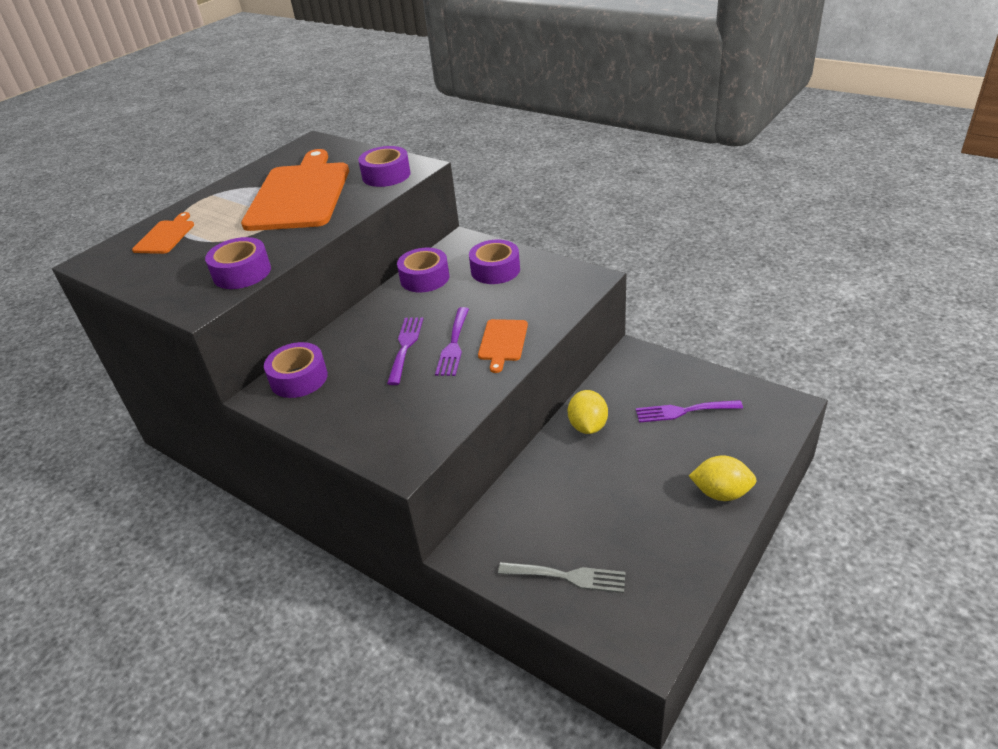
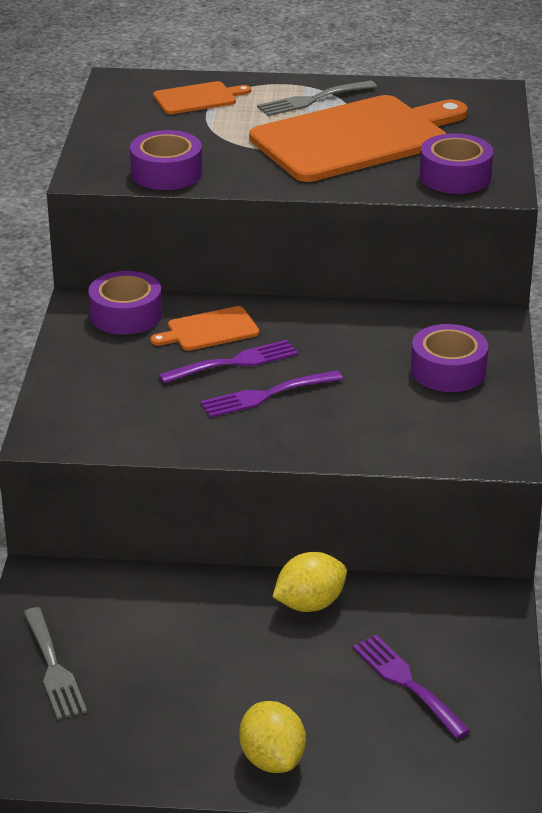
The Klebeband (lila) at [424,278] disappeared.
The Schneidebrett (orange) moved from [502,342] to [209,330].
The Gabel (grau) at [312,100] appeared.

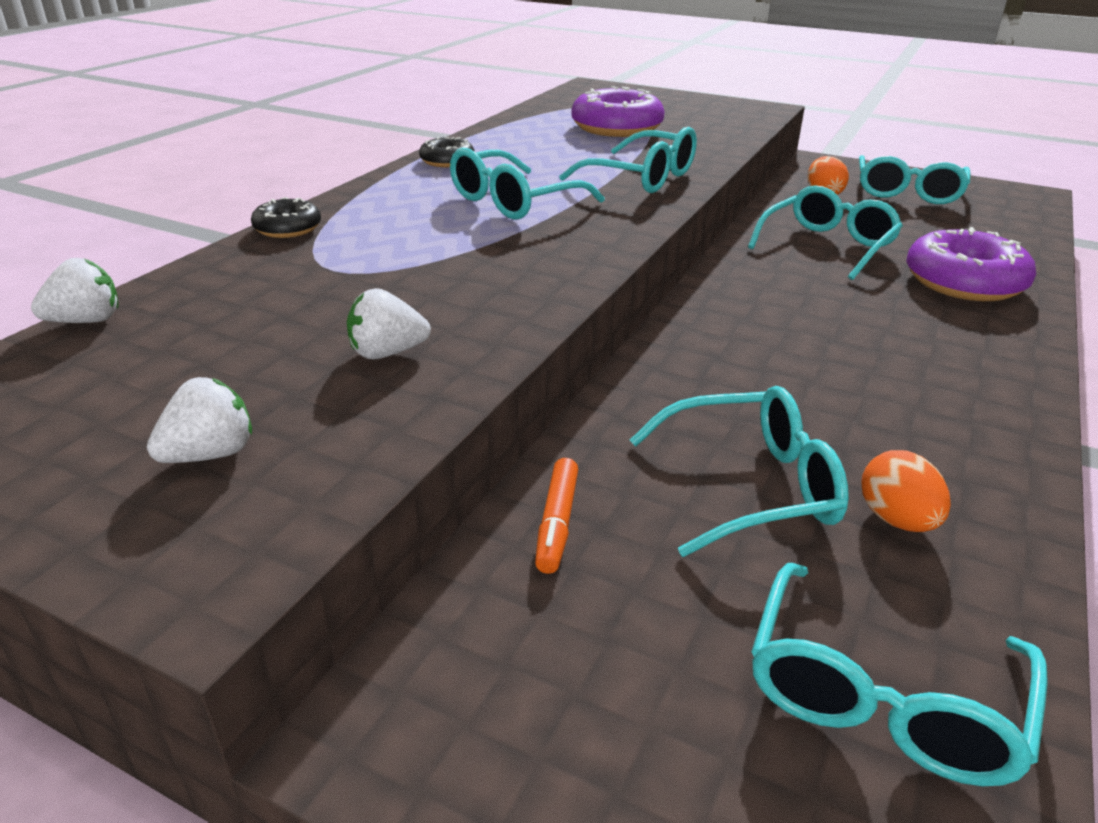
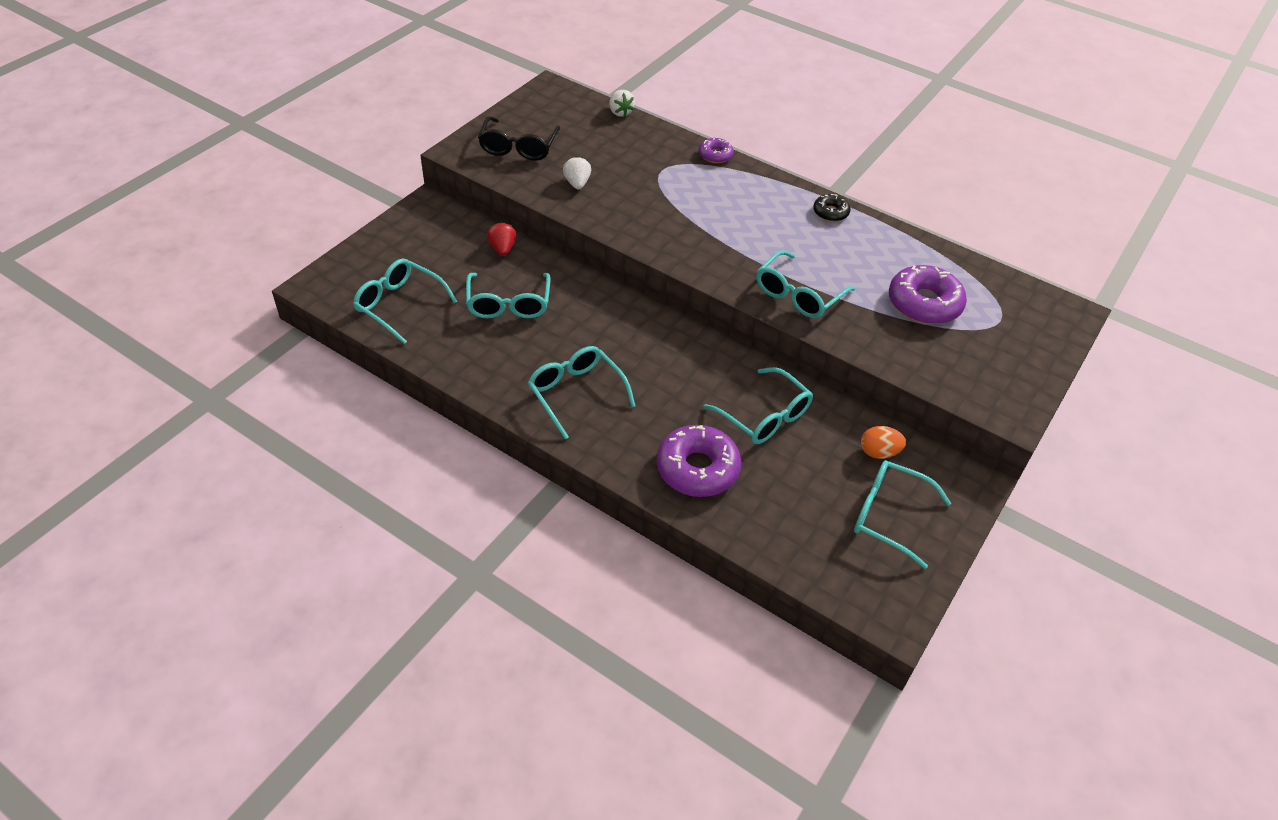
The Brille (türkis) moved from [513,202] to [575,393].
The Donut (schwarz) at [288,228] became the Donut (lila) at [715,155].
The Erdbeere (weiß) at [210,454] was replaced by the Brille (schwarz) at [518,147].
The Ei (orange) at [896,520] disappeared.
The Filzstift (orange) at [557,523] was replaced by the Erdbeere (rot) at [502,248].

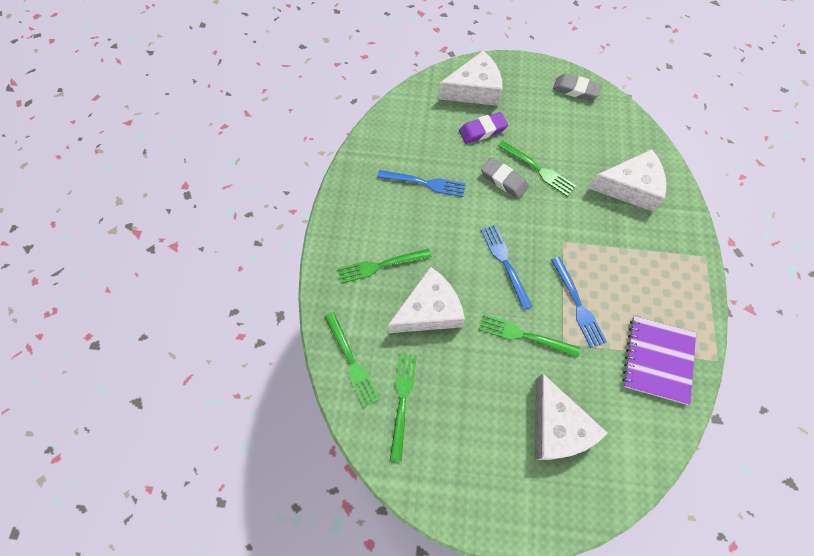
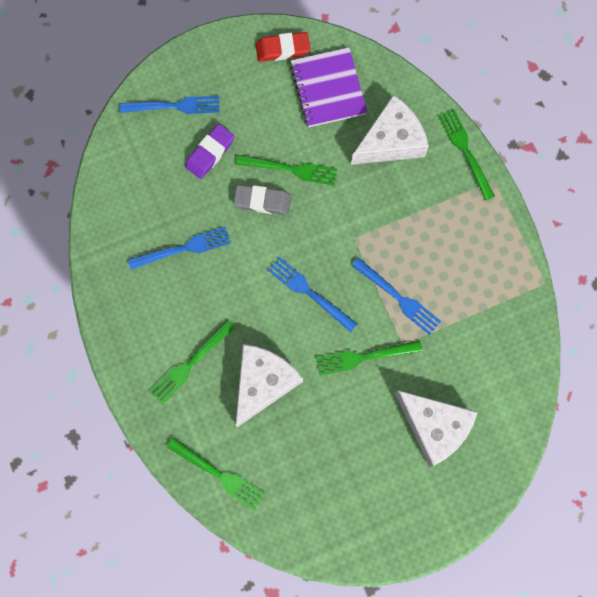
The Käse (weiß) at [474,90] was replaced by the Gabel (blau) at [175,106].
The Radiergummi (grau) at [575,90] became the Radiergummi (rot) at [282,49].
The Notizbuch (lila) moved from [658,360] to [328,89].
The Gabel (grün) moved from [402,400] to [465,151].

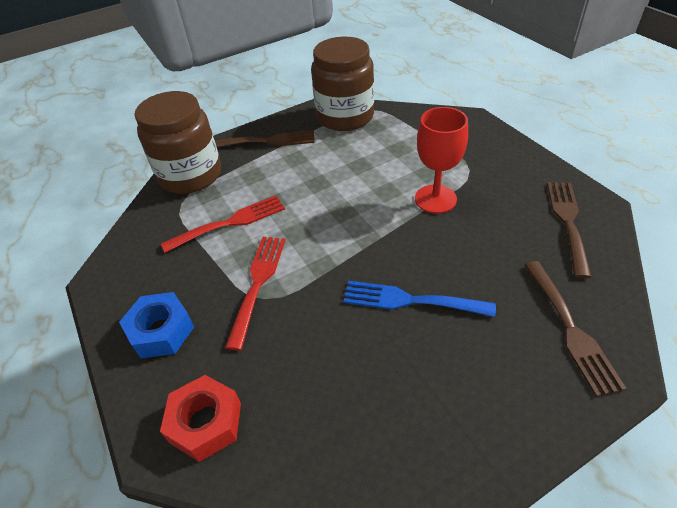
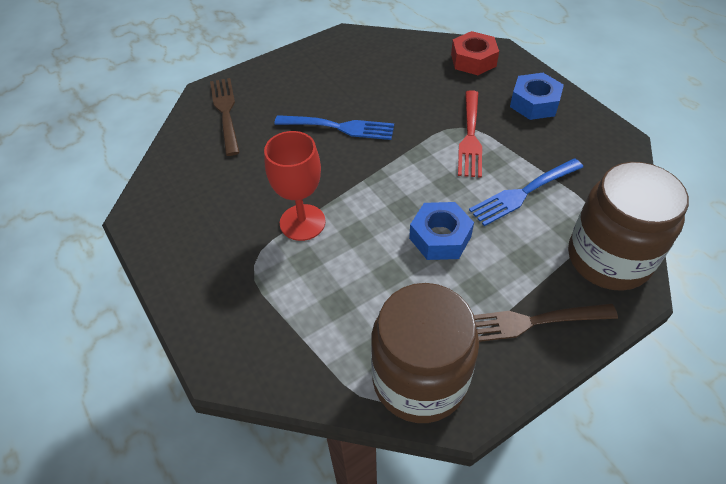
The Gabel (braun) at [568,222] disappeared.
The Gabel (rot) at [229,223] became the Gabel (blau) at [523,193].
The Sechskantmutter (blau) at [440,237] appeared.

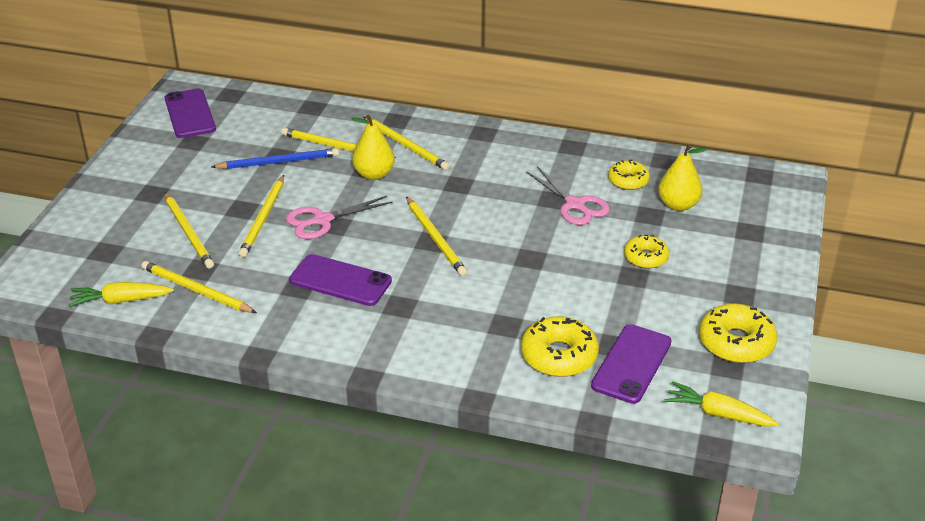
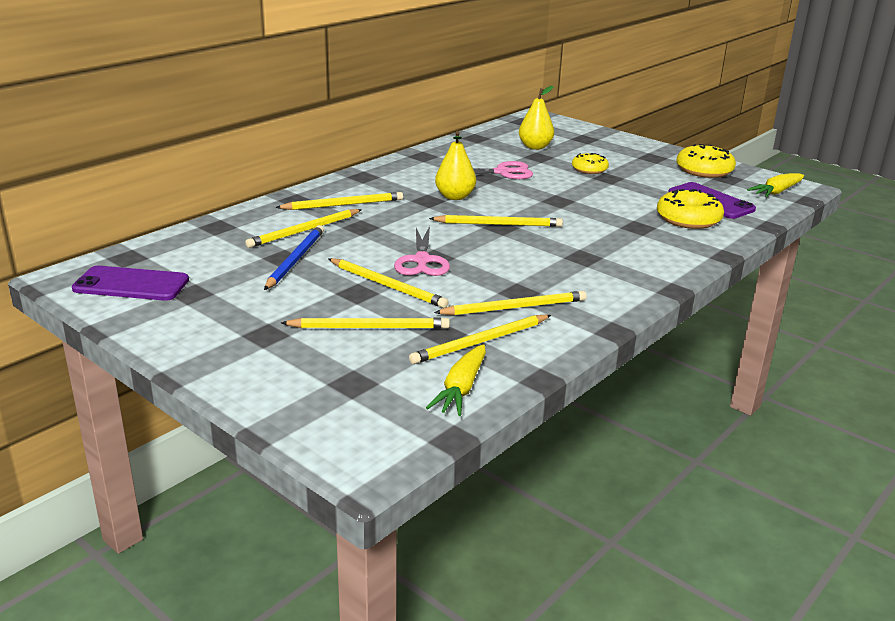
The Birne (gelb) moved from [374,174] to [455,197].
The Donut (gelb) at [628,181] disappeared.
The Handy (lila) at [340,281] disappeared.
The Bleistift (gelb) at [514,307] appeared.

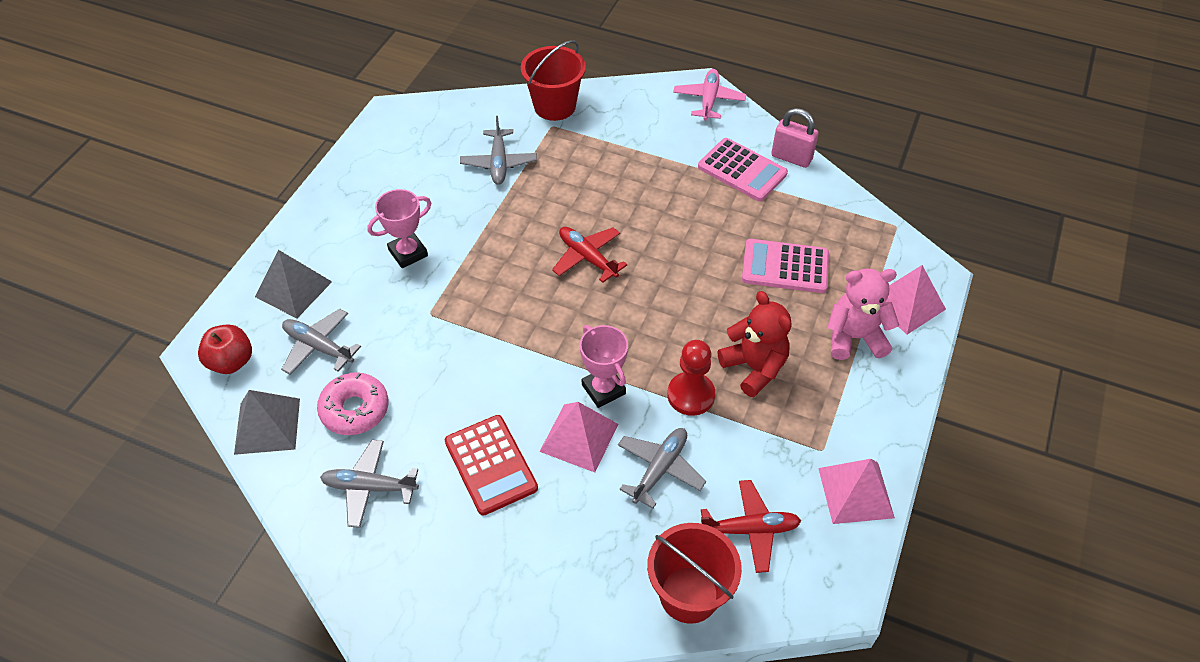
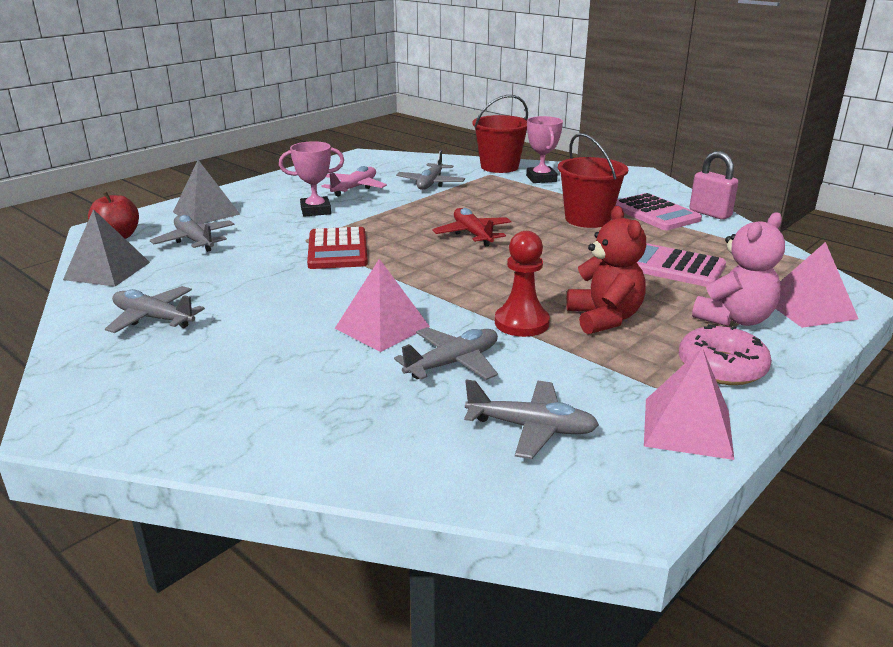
The Flugzeug (rosa) moved from [709,100] to [354,188].
The Teddybär (rosa) at [854,337] turned 120 degrees clockwise.
The Pokal (rosa) moved from [603,389] to [541,178].
The Donut (rosa) moved from [355,409] to [721,367].
The Taschenrechner (rot) moved from [490,465] to [337,249].
The Flugzeug (rot) at [750,529] became the Flugzeug (grau) at [531,428].
The Eimer (rot) moved from [689,594] to [587,219].

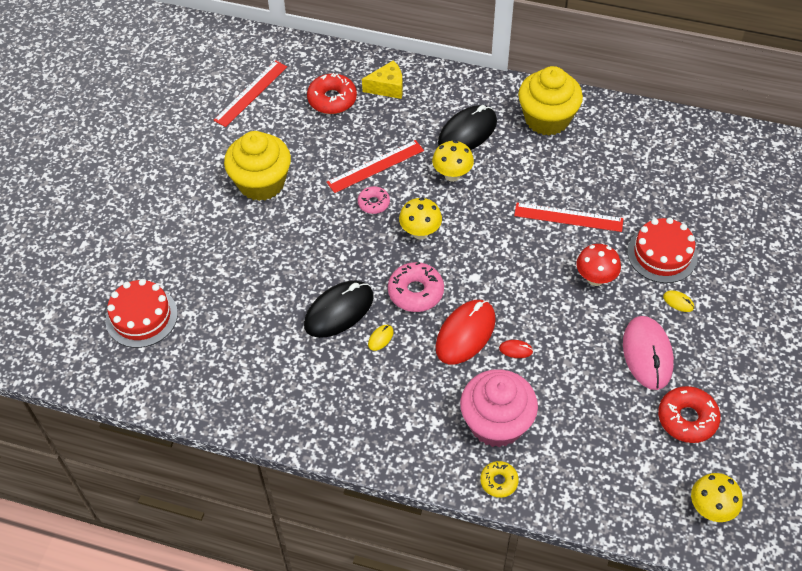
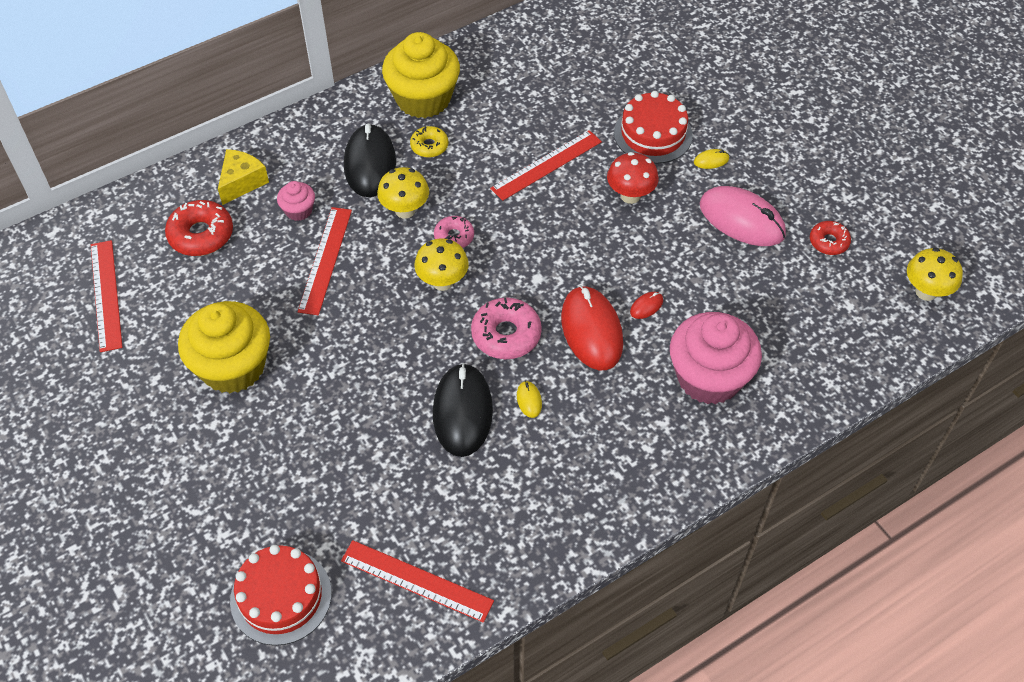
The Donut (rosa) moved from [373,203] to [454,237].
The Donut (rot) at [687,419] changed to 0.61 times the size.
The Donut (gelb) moved from [499,481] to [429,146].
The Muffin (rosa) at [298,210] appeared.
The Lineal (rot) at [416,580] appeared.

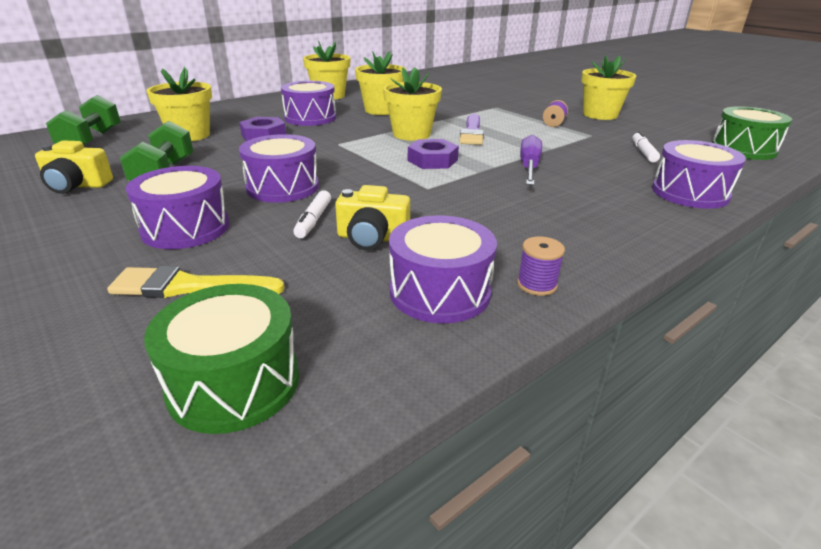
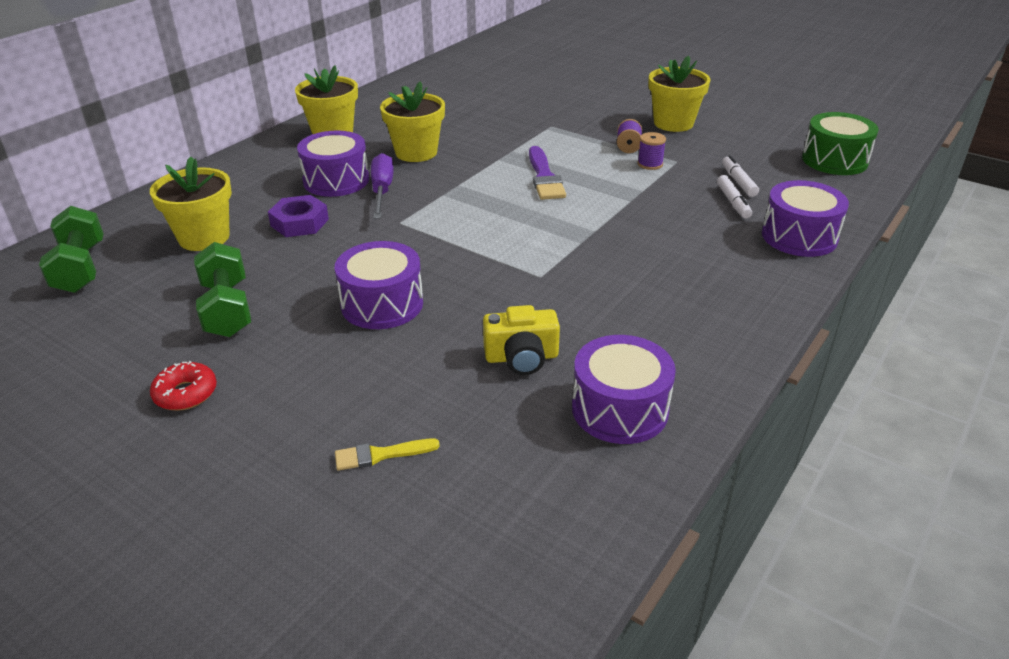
The Blumentopf (gelb) at [411,134] disappeared.
The Schraubenzieher (lila) moved from [529,167] to [382,191].
The Sechskantmutter (lila) at [432,160] disappeared.
The Kamera (gelb) at [77,185] disappeared.
The Trommel (lila) at [186,228] disappeared.
The Filzstift (weiß) moved from [313,220] to [733,202].
The Garnrolle (lila) moved from [536,285] to [650,164].
The Pinsel (gelb) at [189,287] changed to 0.61 times the size.
The Trommel (grün) at [234,382] disappeared.
The Donut (rot) at [186,393] appeared.

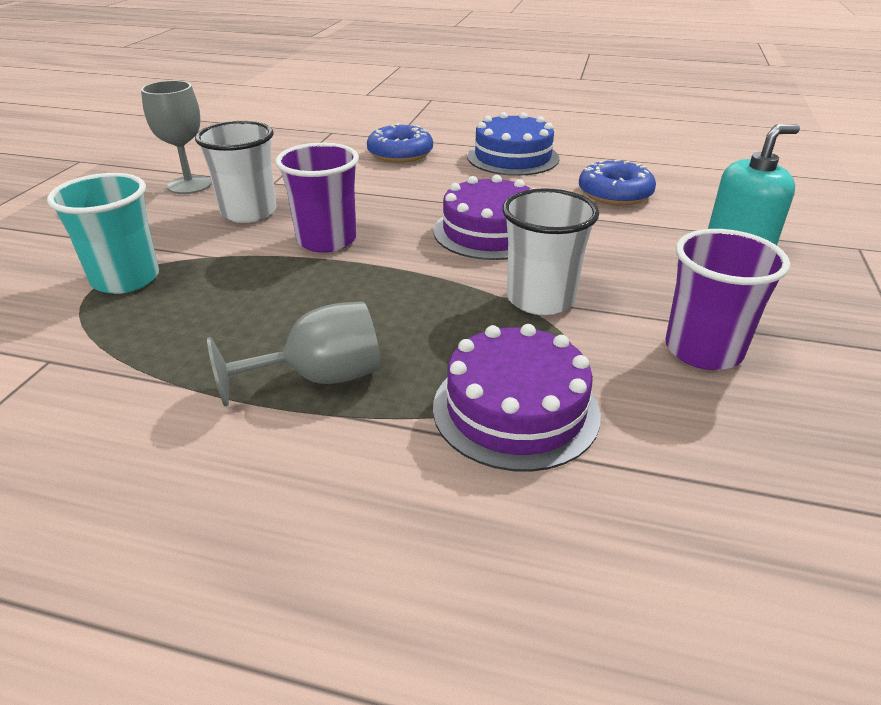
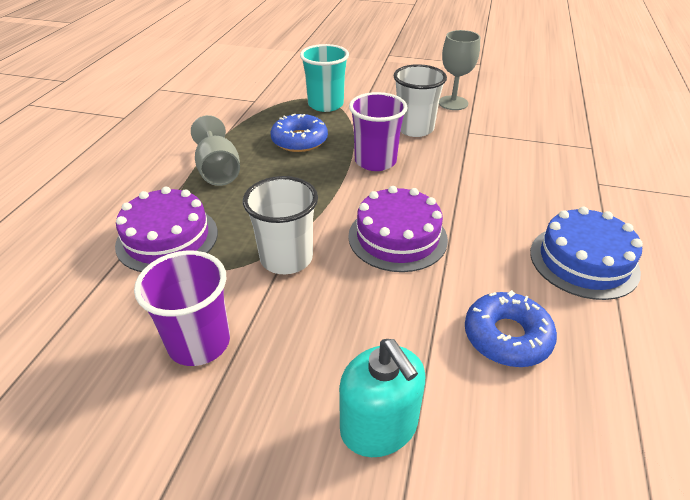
The Donut (blau) moved from [400,153] to [299,140].

